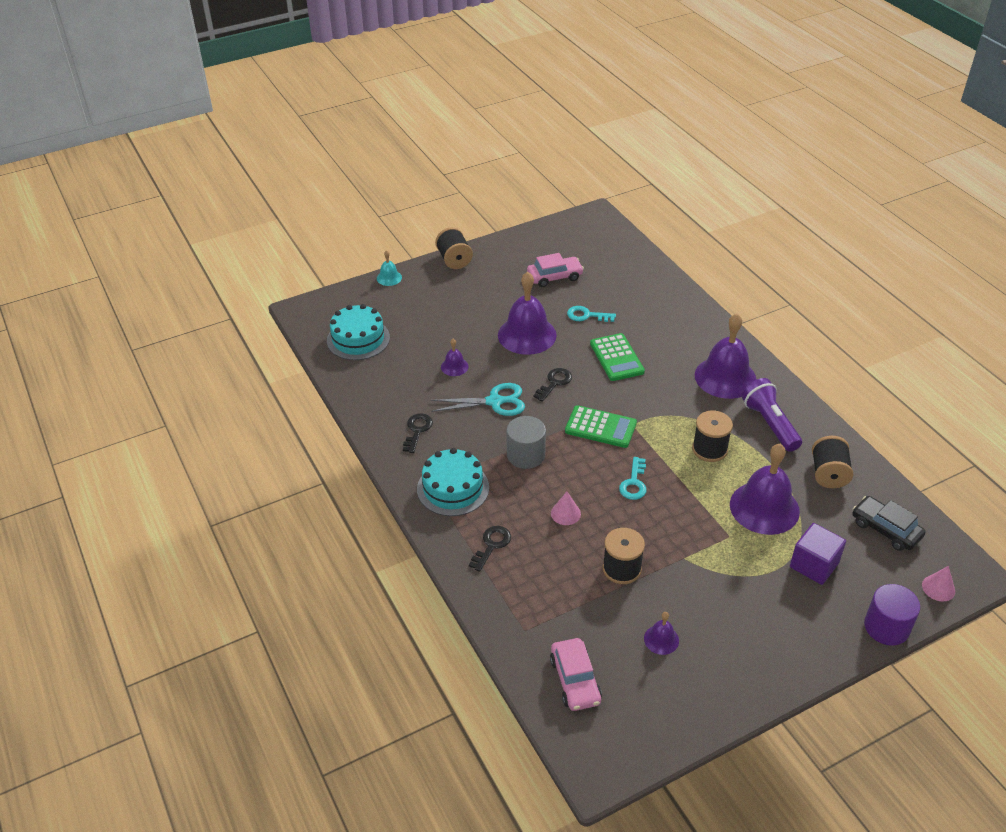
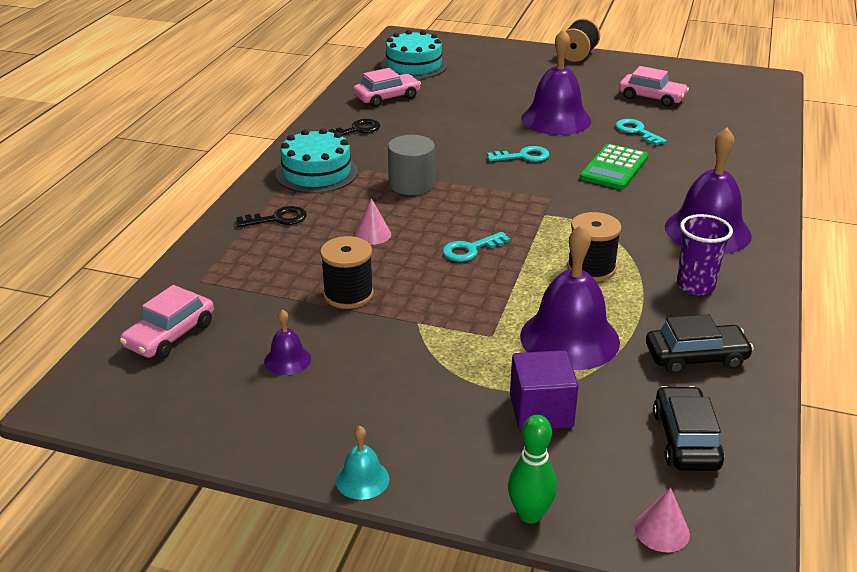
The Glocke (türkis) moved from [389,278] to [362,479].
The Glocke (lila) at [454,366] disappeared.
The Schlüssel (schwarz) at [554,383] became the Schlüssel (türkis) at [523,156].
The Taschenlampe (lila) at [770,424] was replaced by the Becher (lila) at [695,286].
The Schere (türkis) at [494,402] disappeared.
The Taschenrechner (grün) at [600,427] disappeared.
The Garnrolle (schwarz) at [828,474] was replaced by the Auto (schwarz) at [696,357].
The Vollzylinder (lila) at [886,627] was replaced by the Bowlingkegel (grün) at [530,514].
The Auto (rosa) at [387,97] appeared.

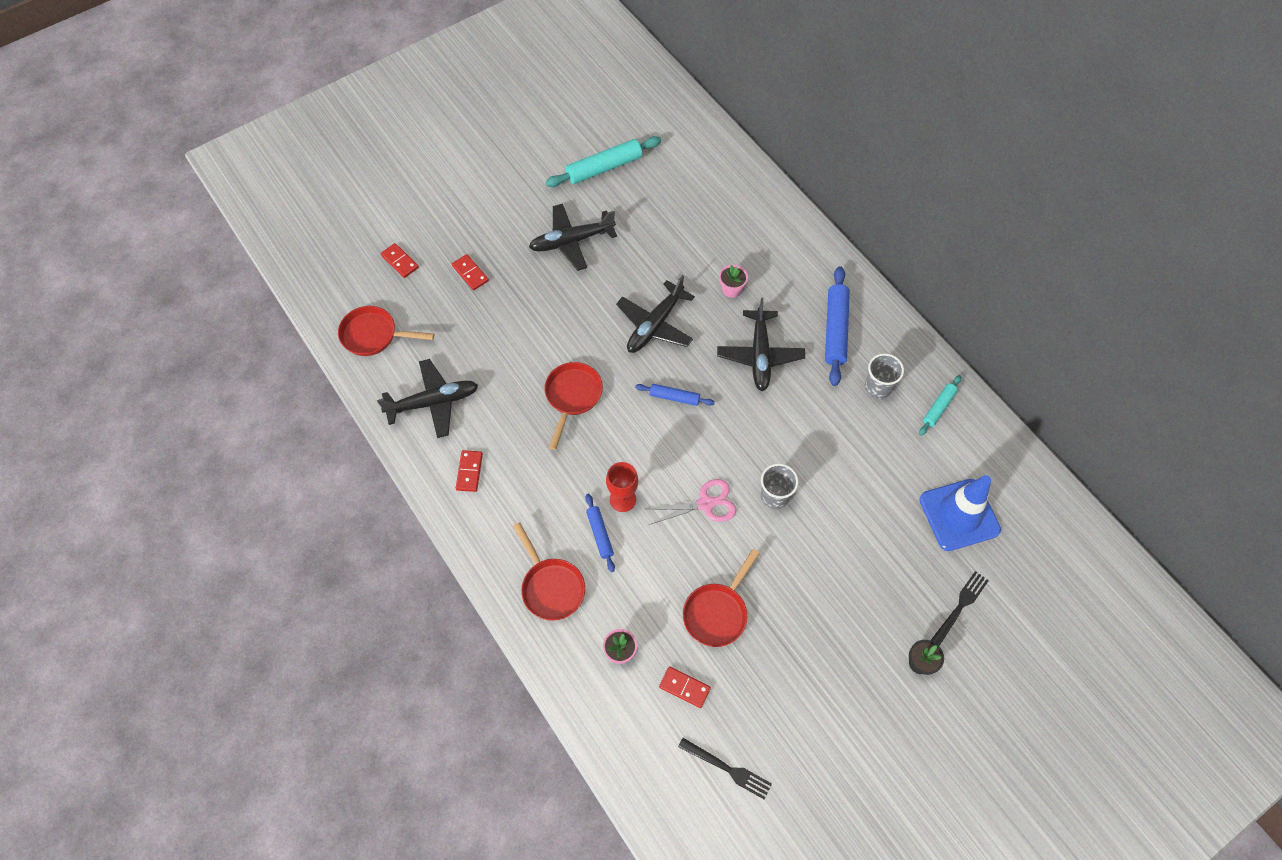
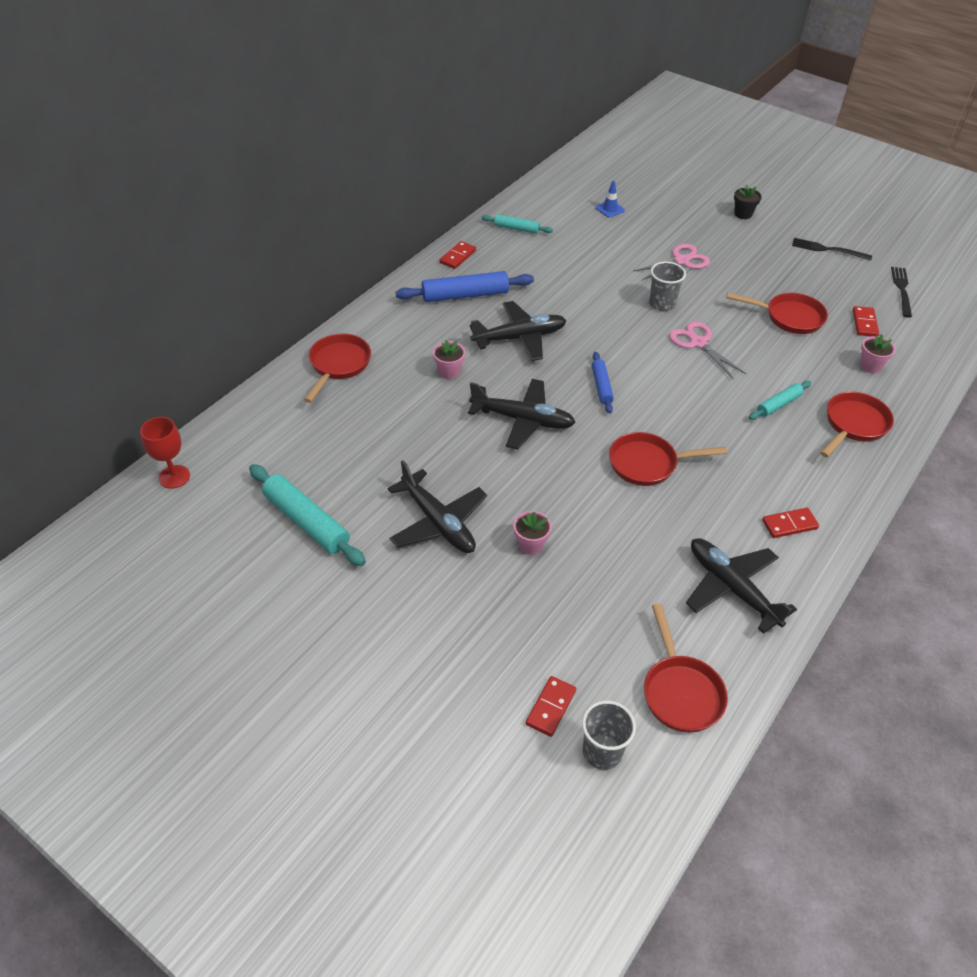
The Dominostein (rot) moved from [470,273] to [457,257].
The Becher (grau) moved from [877,388] to [602,751].
The Kelch (rot) moved from [622,499] to [174,477].
The Leitkegel (blau) at [959,515] changed to 0.41 times the size.
The Nudelholz (blau) at [600,534] became the Nudelholz (türkis) at [778,404].
The Gabel (schwarz) moved from [960,606] to [827,249].
The Schere (rosa) at [681,261] appeared.
The Pfanne (rot) at [338,365] appeared.
The Blumentopf (rosa) at [530,544] appeared.

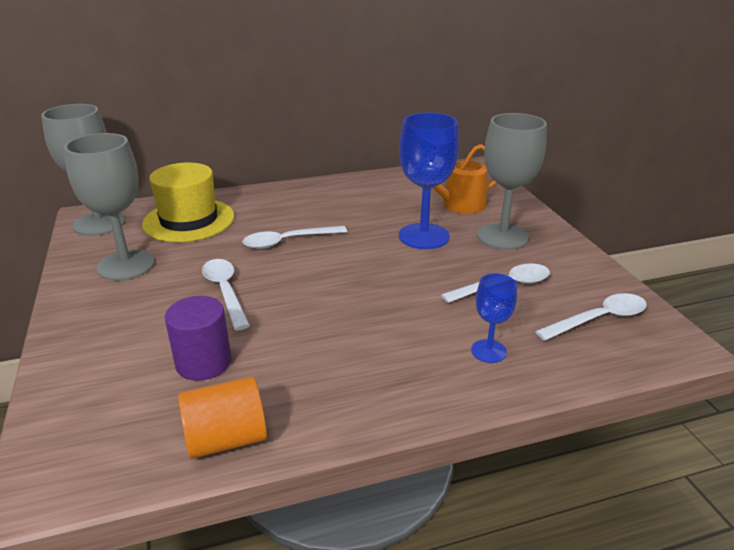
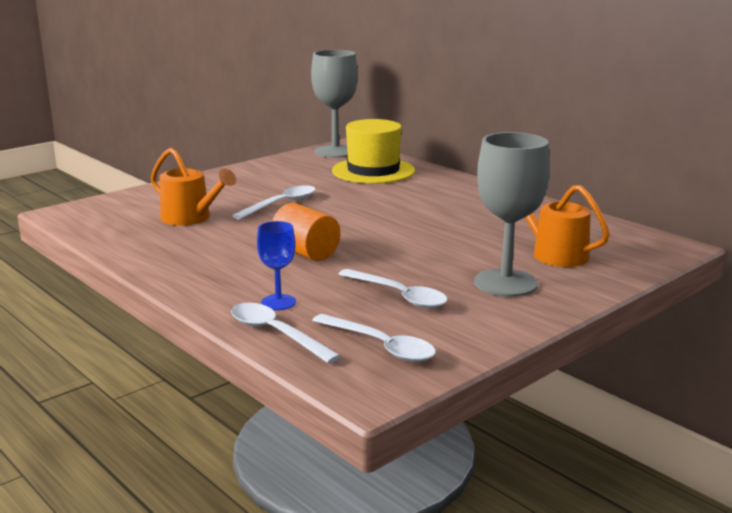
The Kelch (blau) at [423,236] disappeared.
The Kelch (grau) at [126,265] disappeared.
The Löffel (weiß) moved from [288,241] to [276,334].
The Vollzylinder (lila) at [203,362] was replaced by the Gießkanne (orange) at [191,218].
The Vollzylinder (orange) moved from [226,439] to [306,253].

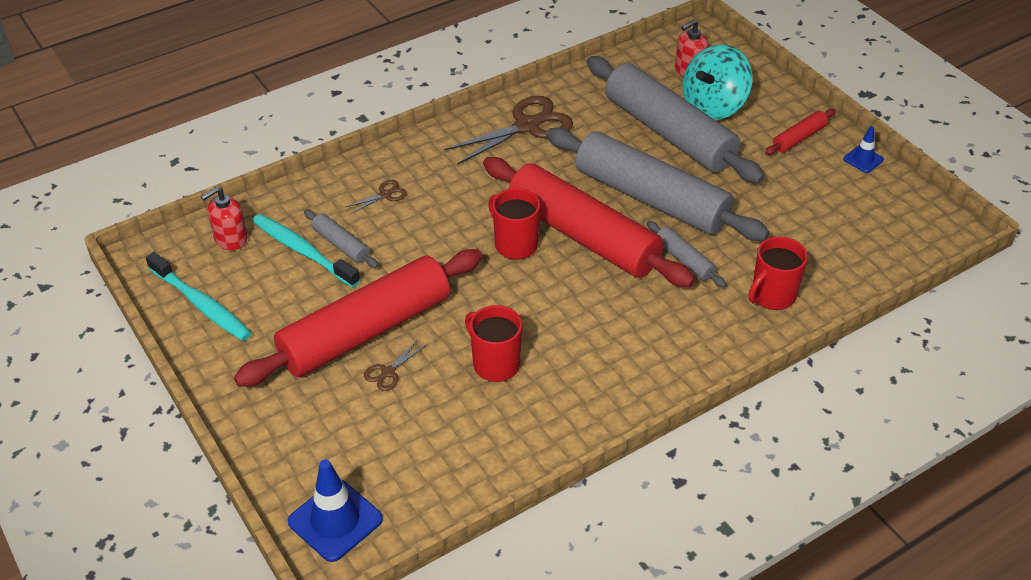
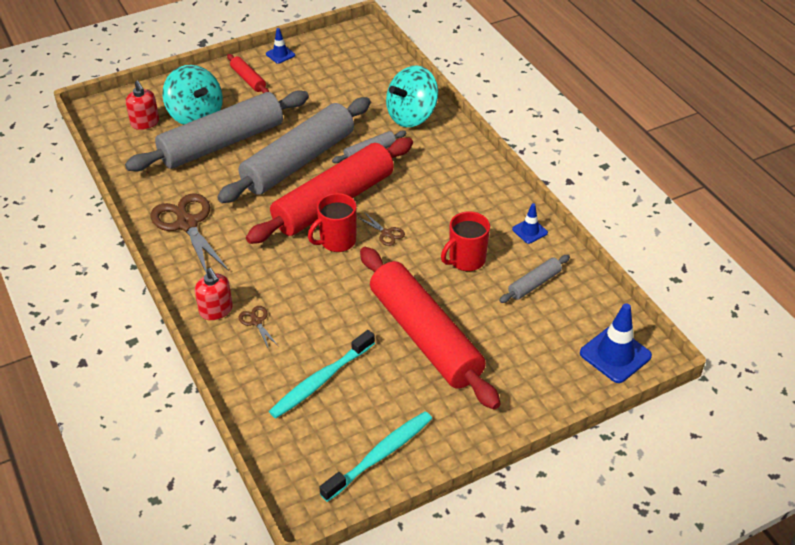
The Seifenspender (rot) moved from [230,239] to [216,310].
The Nudelholz (grau) moved from [341,245] to [534,284].
The Tasse (rot) at [772,296] was replaced by the Kreisel (türkis) at [411,116].
The Schere (braun) moved from [388,372] to [386,233].
The Leitkegel (blau) at [529,231] appeared.

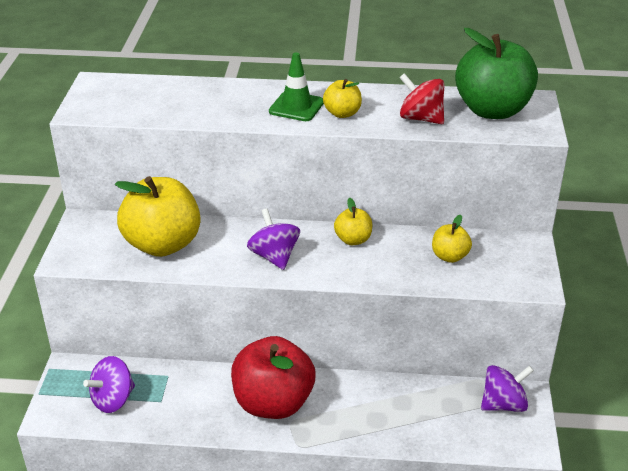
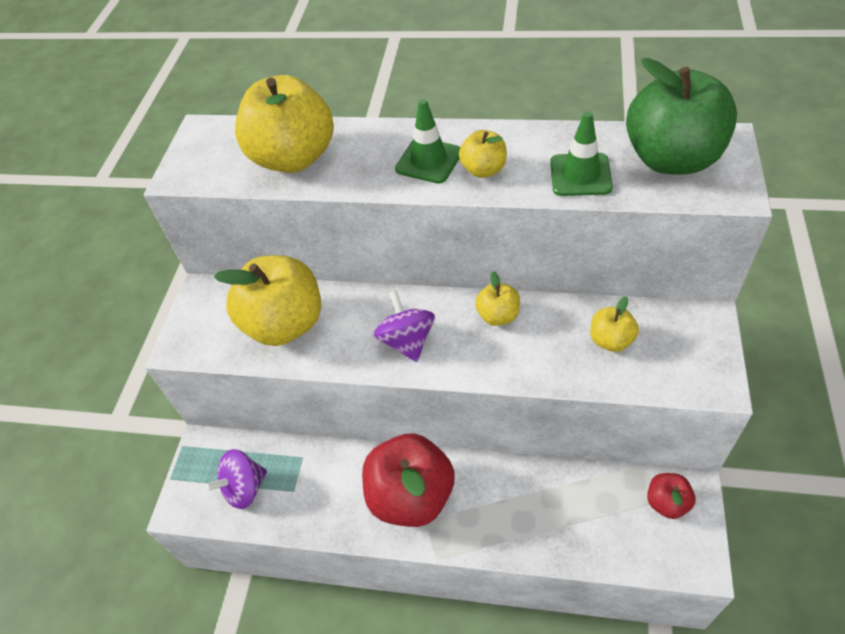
The Kreisel (rot) at [420,118] was replaced by the Leitkegel (grün) at [580,175].
The Kreisel (lila) at [503,404] was replaced by the Apfel (rot) at [667,502].
The Apfel (gelb) at [293,158] appeared.

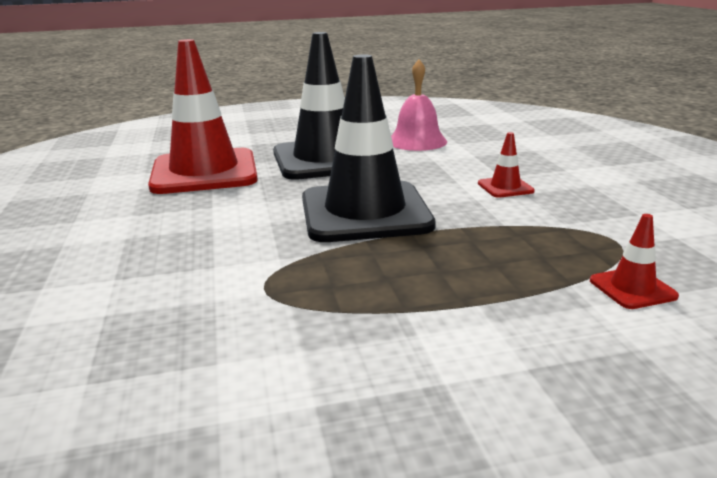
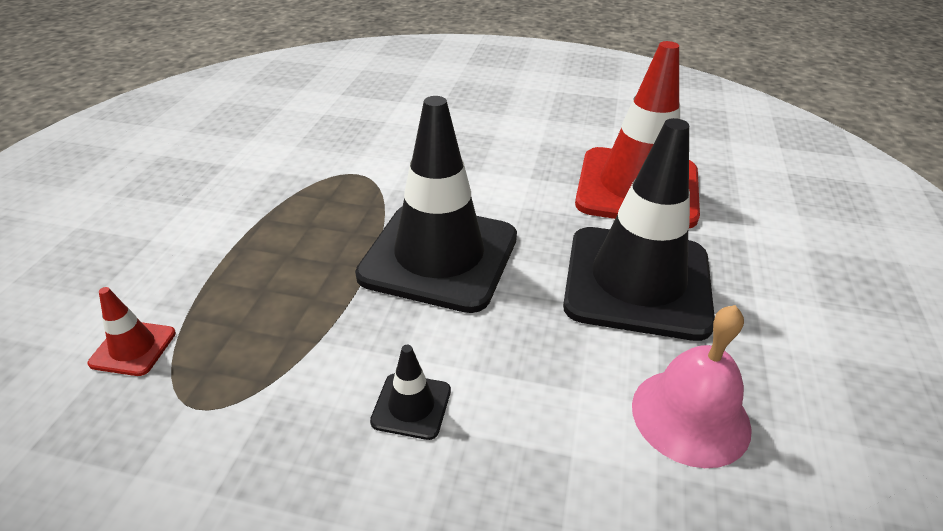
The Leitkegel (rot) at [505,187] became the Leitkegel (schwarz) at [411,406].

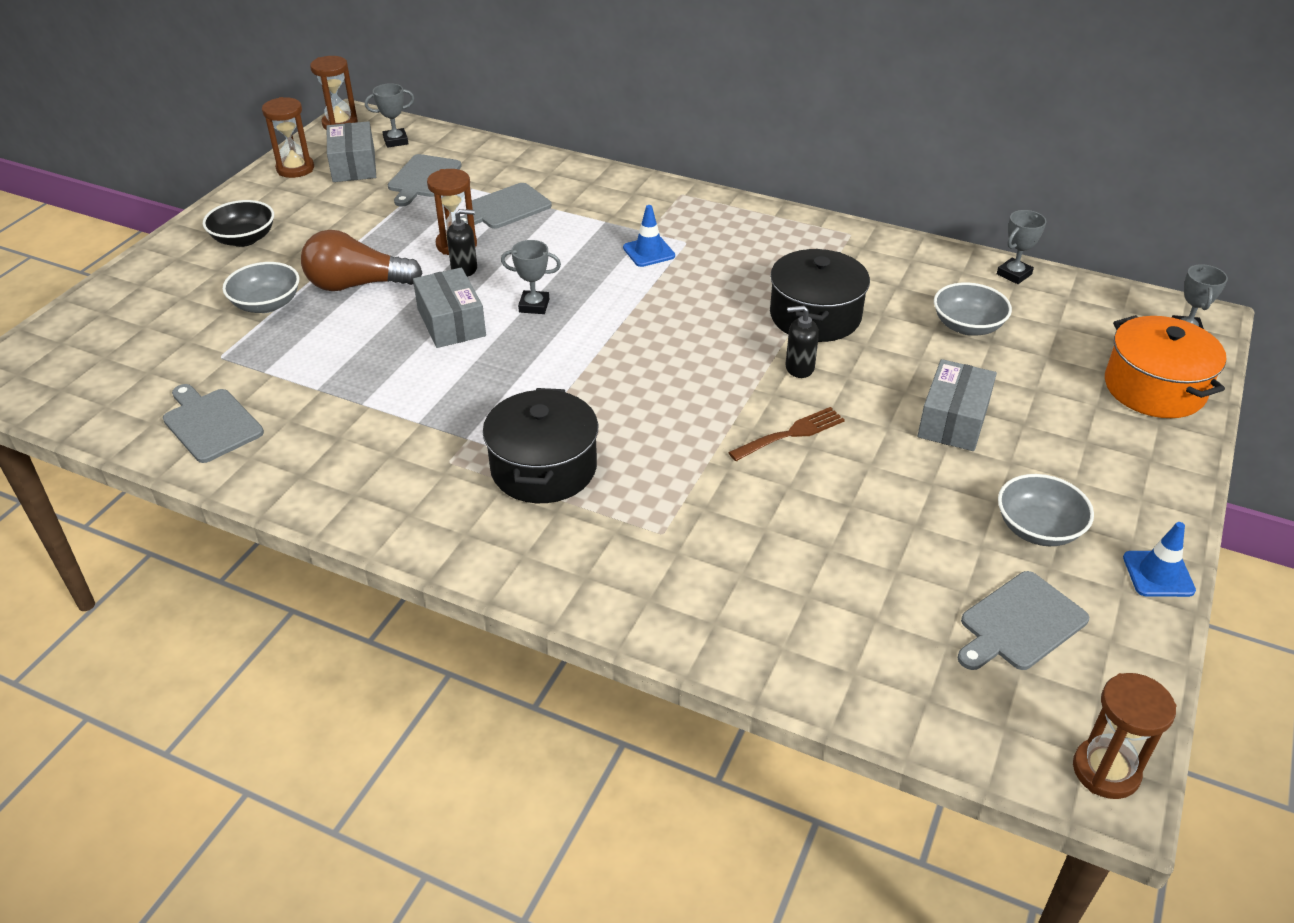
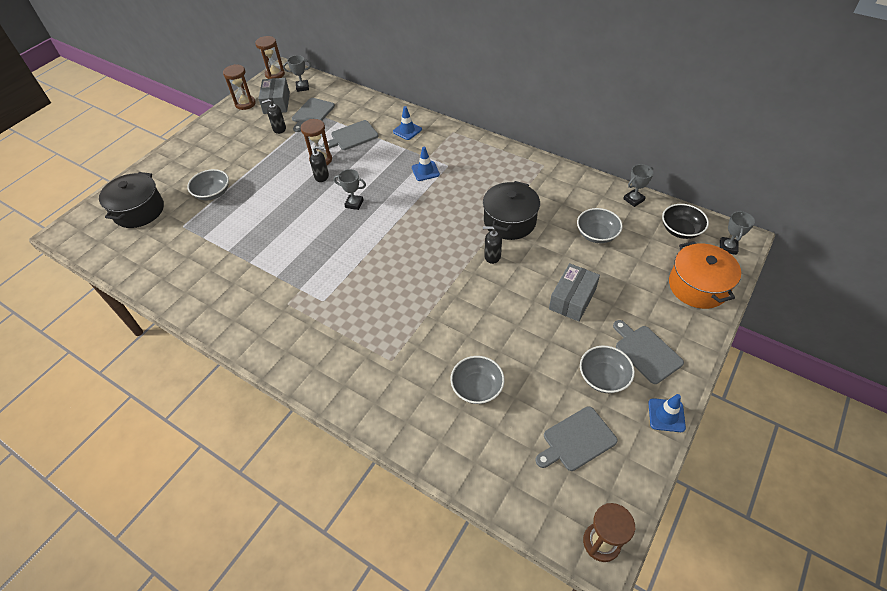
The Schüssel (schwarz) moved from [244,239] to [680,230].
The Glühbirne (braun) at [357,285] disappeared.
The Schachtel (grau) at [451,322] disappeared.
The Schneidebrett (grau) moved from [210,423] to [646,352].
The Kochtopf (schwarz) moved from [544,468] to [139,211].
The Gabel (braun) at [791,433] disappeared.
The Seifenspender (schwarz) at [279,129] appeared.
The Leitkegel (blau) at [407,130] appeared.
The Schüssel (grau) at [477,388] appeared.

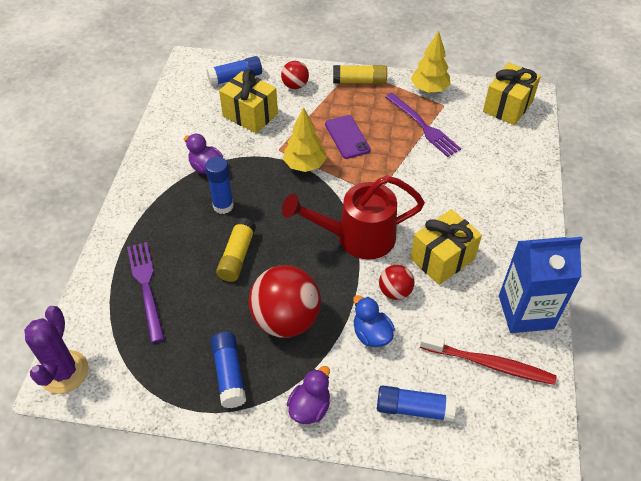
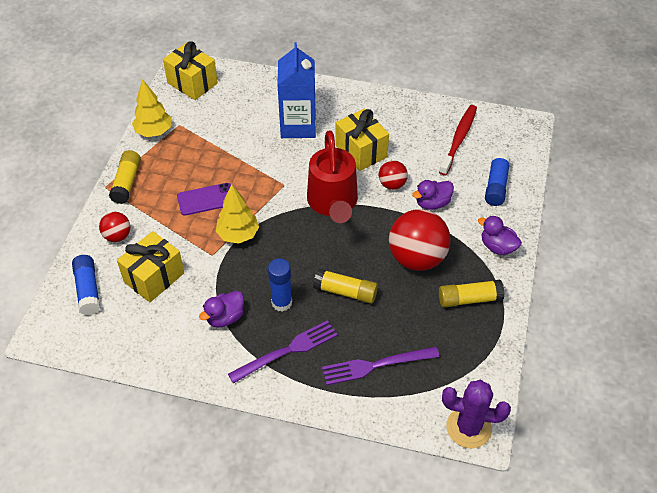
The Gabel (lila) moved from [423,126] to [287,351].
The Getränkekarton (blau) moved from [525,312] to [298,126].
The Ente (blau) at [371,334] became the Ente (lila) at [432,203].
The Klebestift (blau) at [229,374] became the Klebestift (gelb) at [469,299].

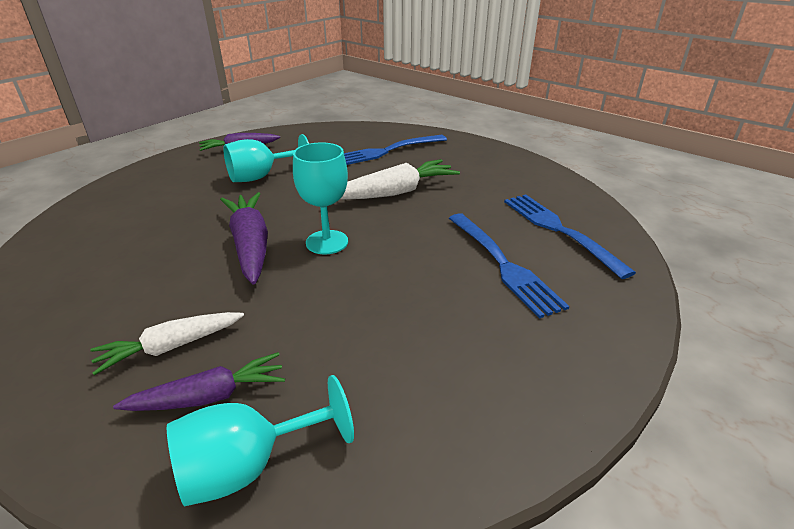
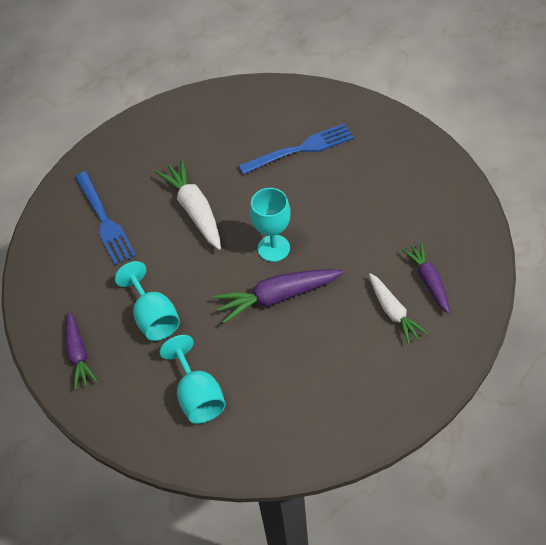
The Gabel (blau) at [560,230] disappeared.
The Kelch (türkis) moved from [248,466] to [198,396].

